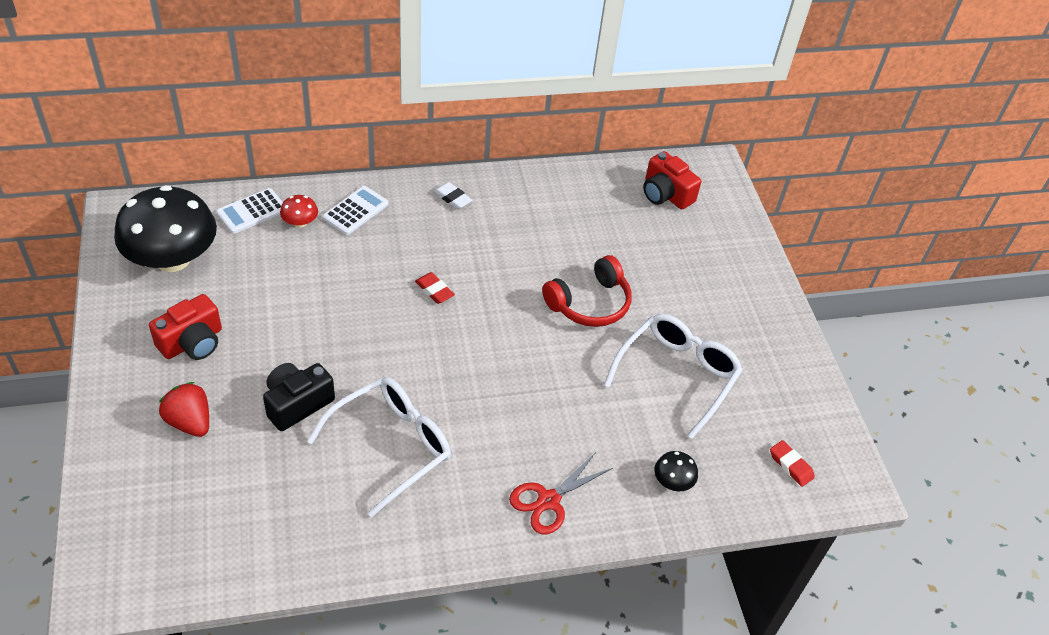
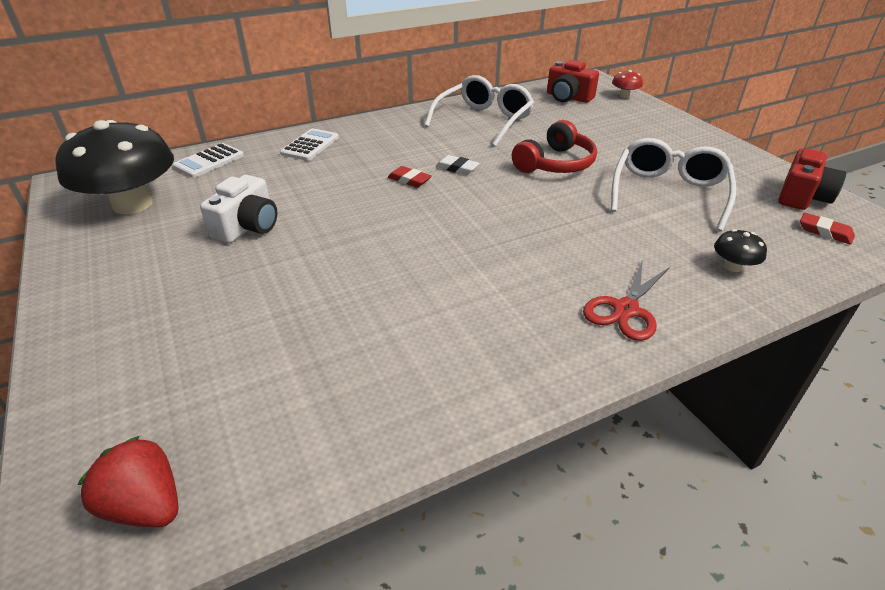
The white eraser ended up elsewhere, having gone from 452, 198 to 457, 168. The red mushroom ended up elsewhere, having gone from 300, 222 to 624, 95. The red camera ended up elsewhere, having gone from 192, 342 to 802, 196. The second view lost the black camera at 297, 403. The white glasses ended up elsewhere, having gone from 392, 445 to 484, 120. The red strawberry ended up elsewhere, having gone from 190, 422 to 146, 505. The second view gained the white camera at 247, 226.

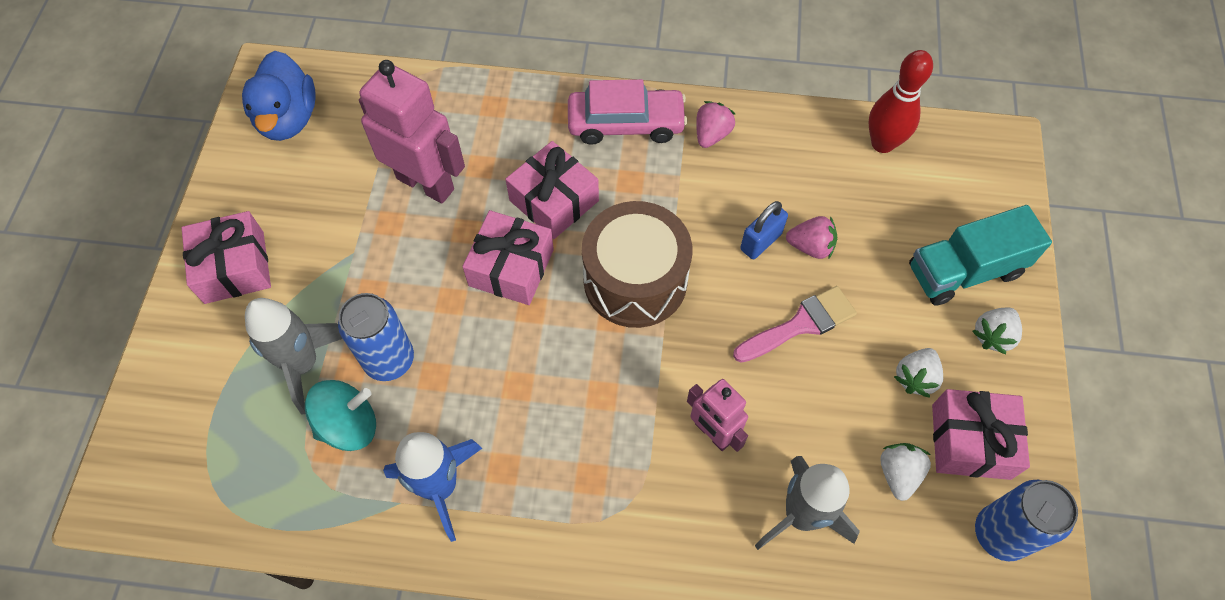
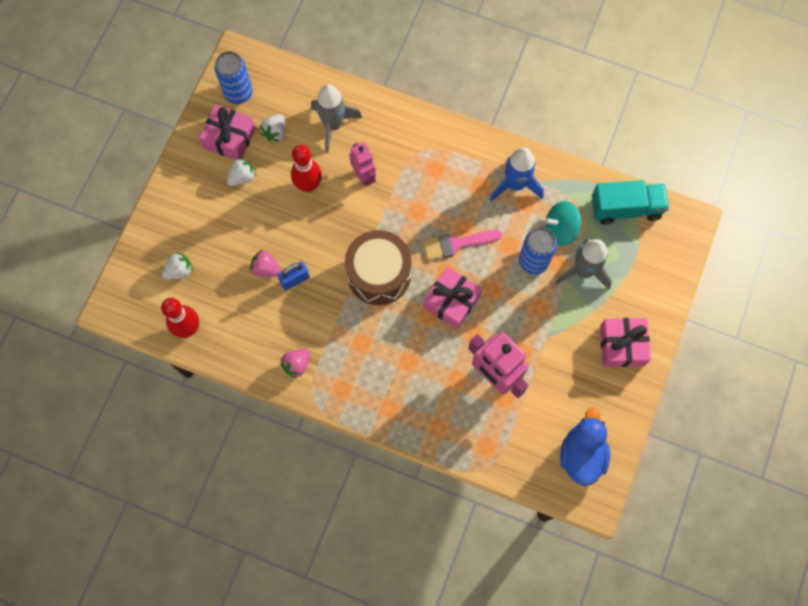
The second view lost the pink car at 626, 124. The second view lost the pink gift at 554, 200. The turquoise truck ended up elsewhere, having gone from 964, 271 to 626, 208. The pink brush ended up elsewhere, having gone from 800, 324 to 456, 244. The white strawberry ended up elsewhere, having gone from 992, 335 to 179, 271. The second view gained the red bowling pin at 308, 185.

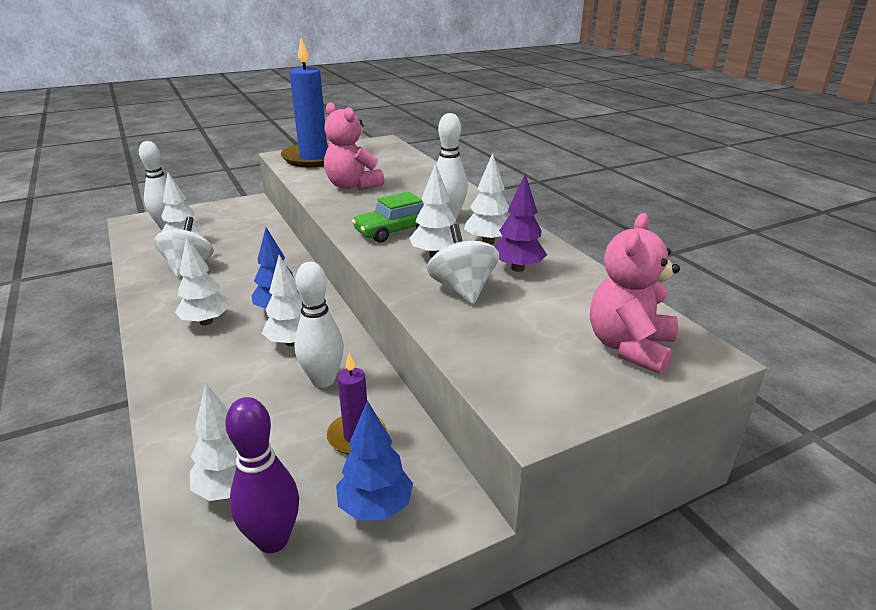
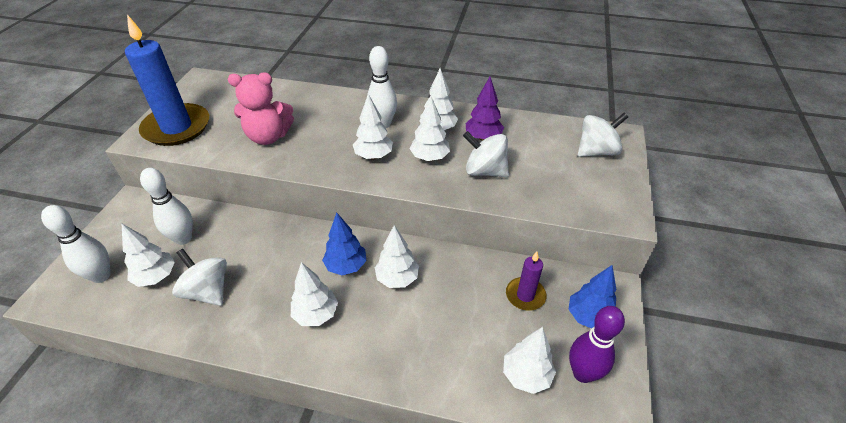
Where the green car stood at 395, 231, the white tree came to stand at 373, 156. Where the pink teddy bear stood at 629, 347, the white spinning top came to stand at 596, 151. The white bowling pin ended up elsewhere, having gone from 323, 380 to 183, 238.

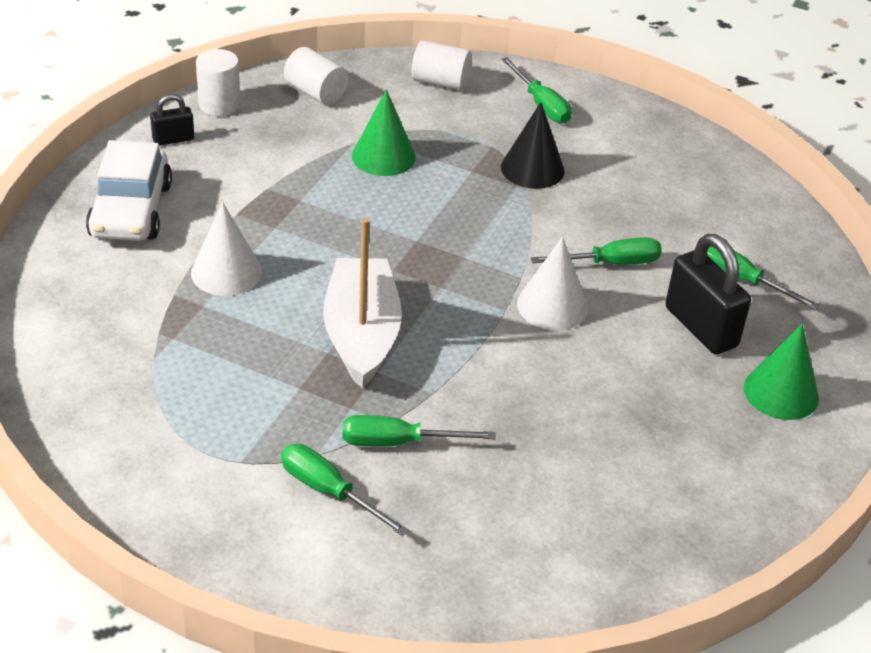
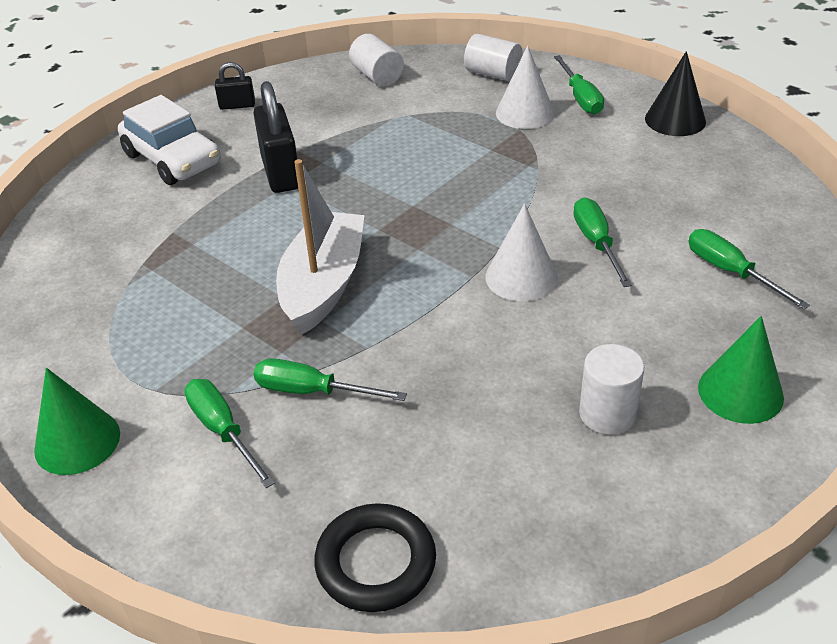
The white cylinder ended up elsewhere, having gone from 219, 105 to 607, 414. The green cone ended up elsewhere, having gone from 383, 156 to 77, 441. The black cone ended up elsewhere, having gone from 532, 169 to 675, 120. The white car at 131, 210 ended up facing another way, 60 degrees counterclockwise from before. The white cone ended up elsewhere, having gone from 226, 272 to 525, 113. The black padlock ended up elsewhere, having gone from 701, 327 to 281, 173. The green screwdriver at 610, 263 ended up facing another way, 105 degrees counterclockwise from before. The second view gained the black ring at 376, 562.

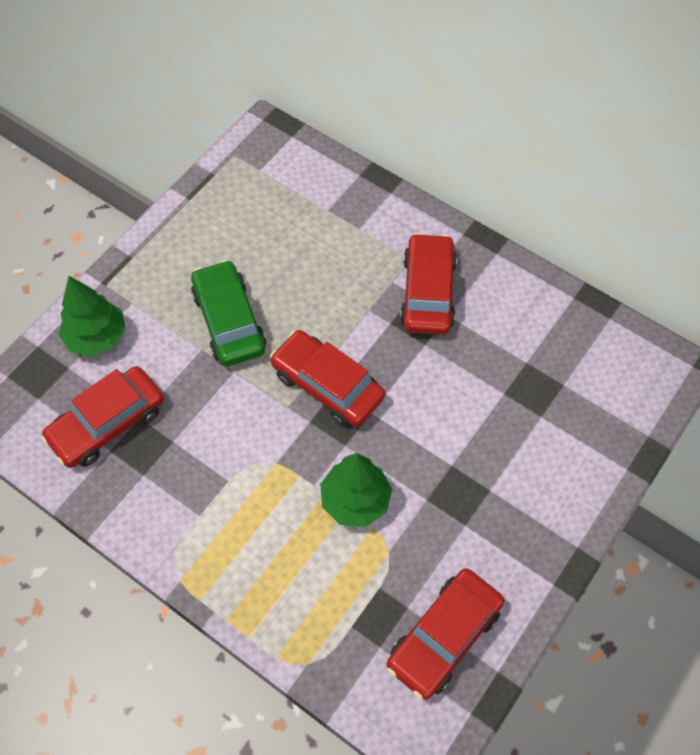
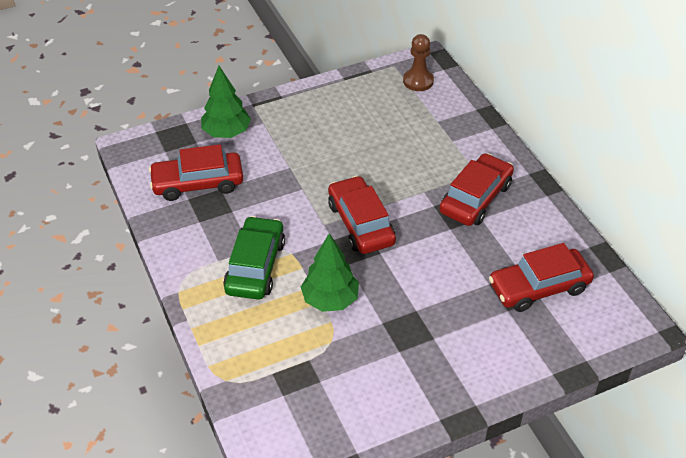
The green car ended up elsewhere, having gone from 229, 321 to 255, 266. The red car ended up elsewhere, having gone from 444, 637 to 539, 287. The second view gained the brown pawn at 418, 81.

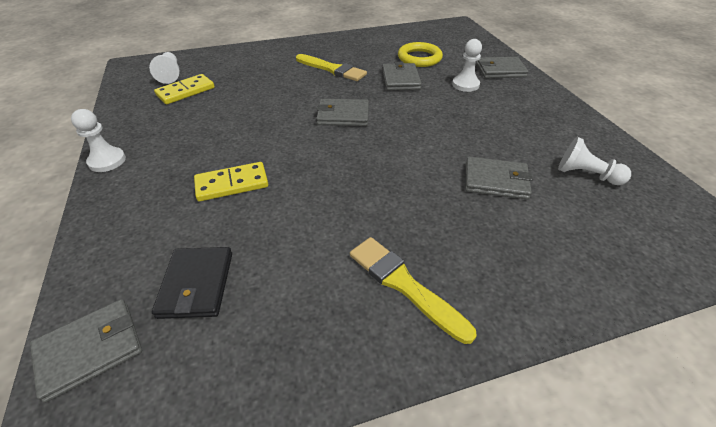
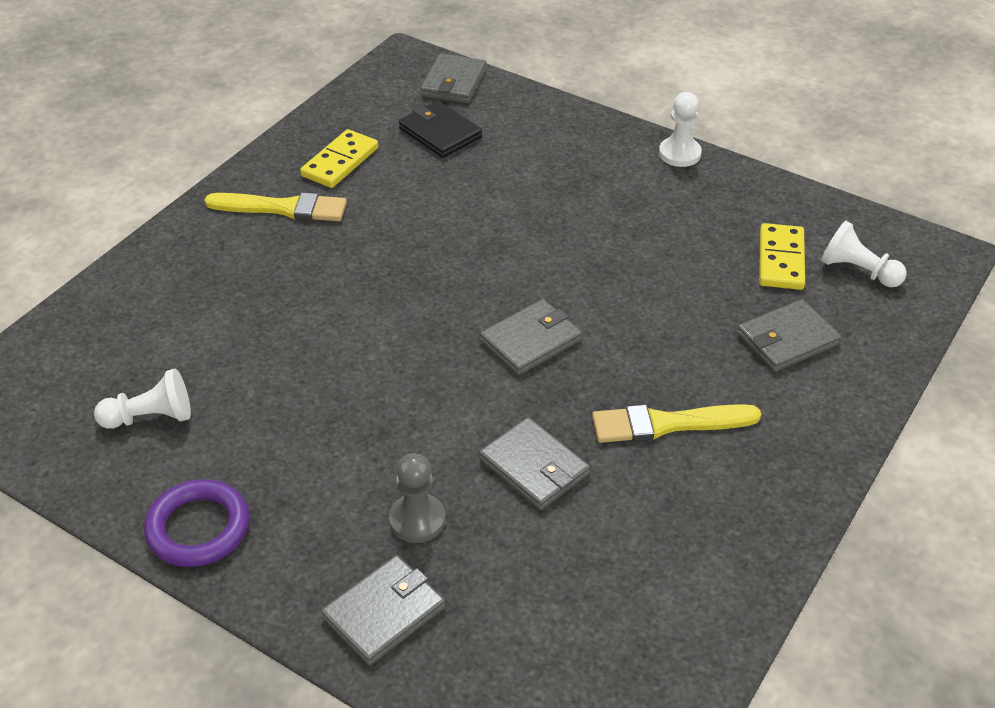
What was the white pawn at 465, 85 turned into the grey pawn at 417, 520. The second view lost the yellow ring at 419, 58. The grey wallet ended up elsewhere, having gone from 496, 181 to 787, 339. The yellow domino ended up elsewhere, having gone from 232, 184 to 340, 162. The second view gained the purple ring at 198, 528.

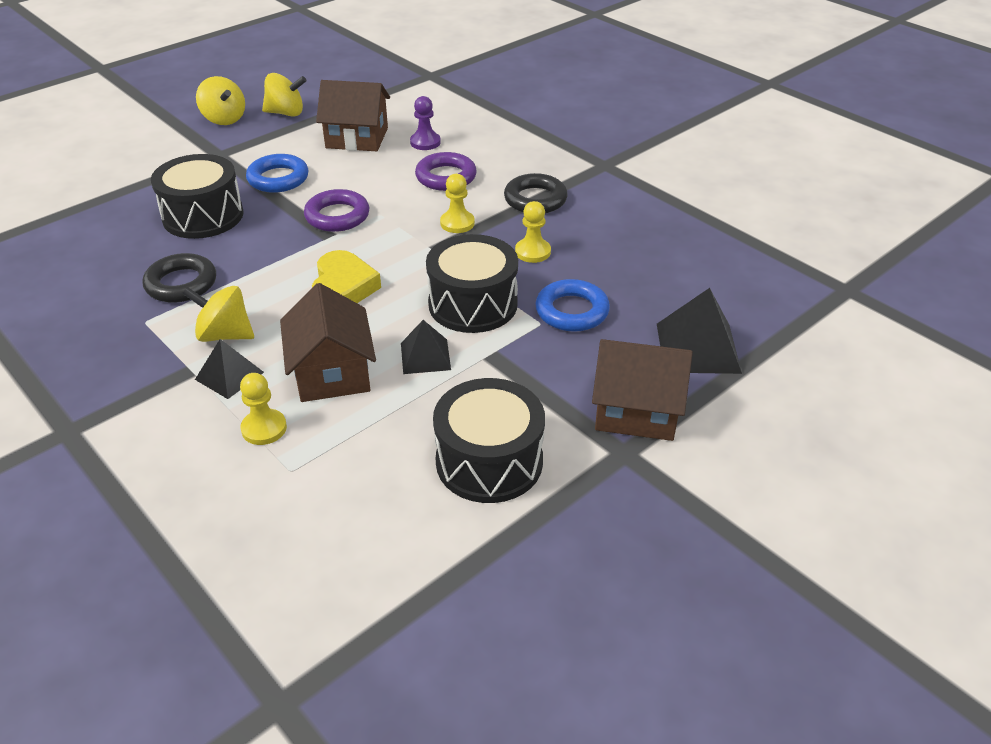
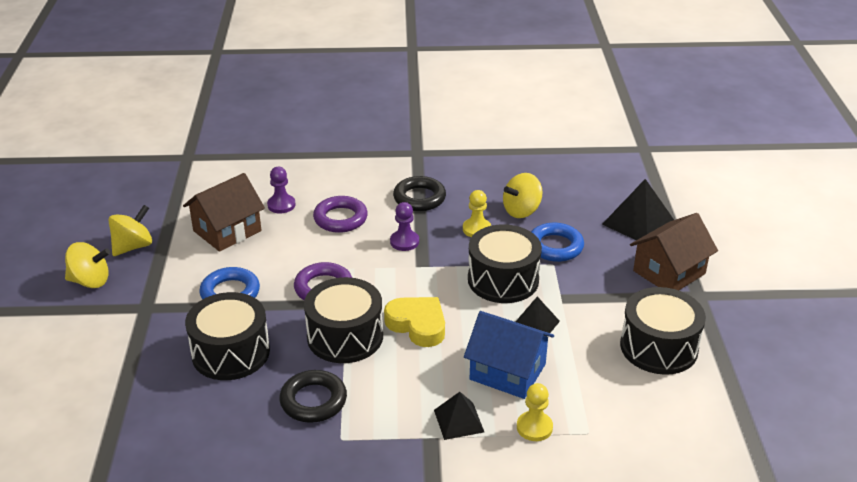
What was the yellow pawn at 457, 223 turned into the purple pawn at 404, 242. What was the brown house at 332, 372 turned into the blue house at 507, 372. The yellow spinning top ended up elsewhere, having gone from 224, 335 to 521, 211. The second view gained the black drum at 345, 336.

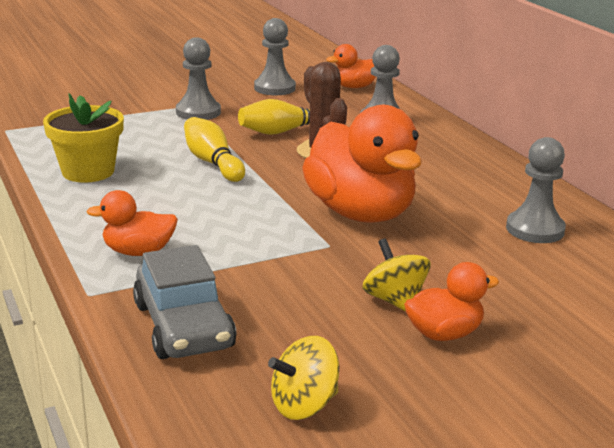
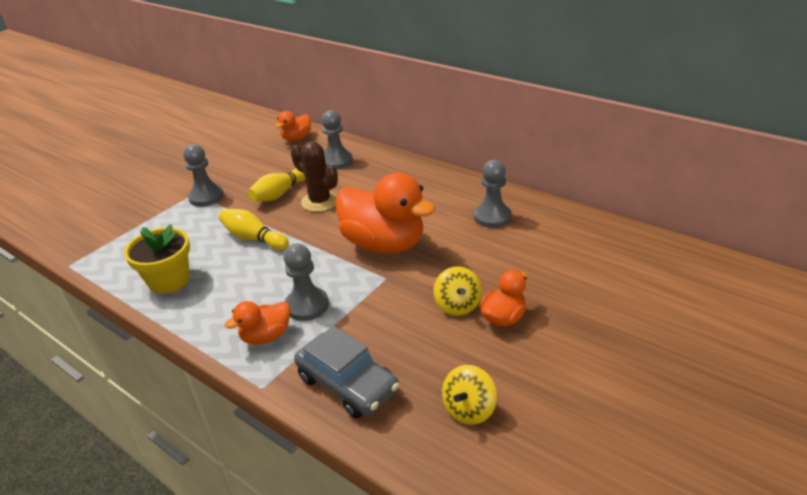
The grey pawn ended up elsewhere, having gone from 274, 88 to 307, 305. The yellow spinning top at 394, 301 ended up facing another way, 135 degrees counterclockwise from before.

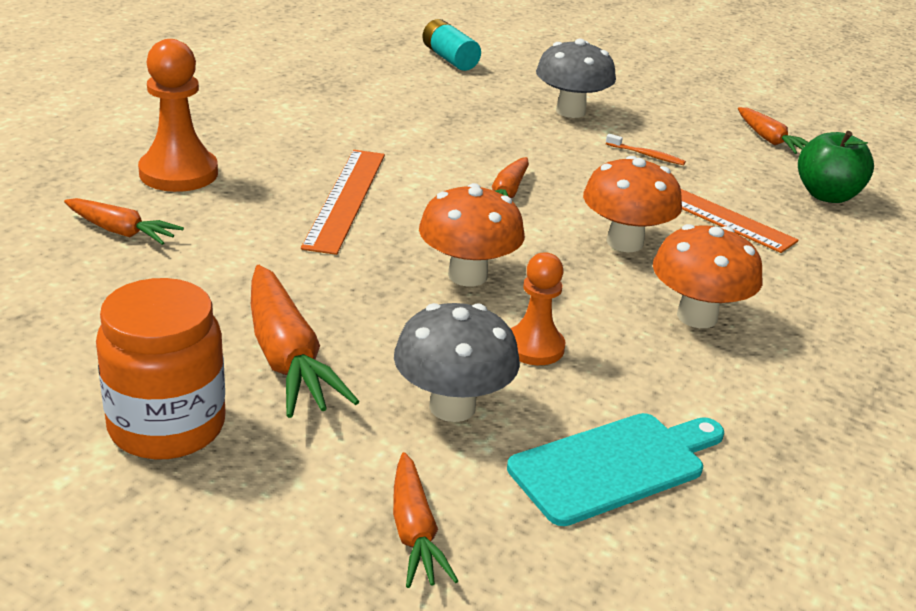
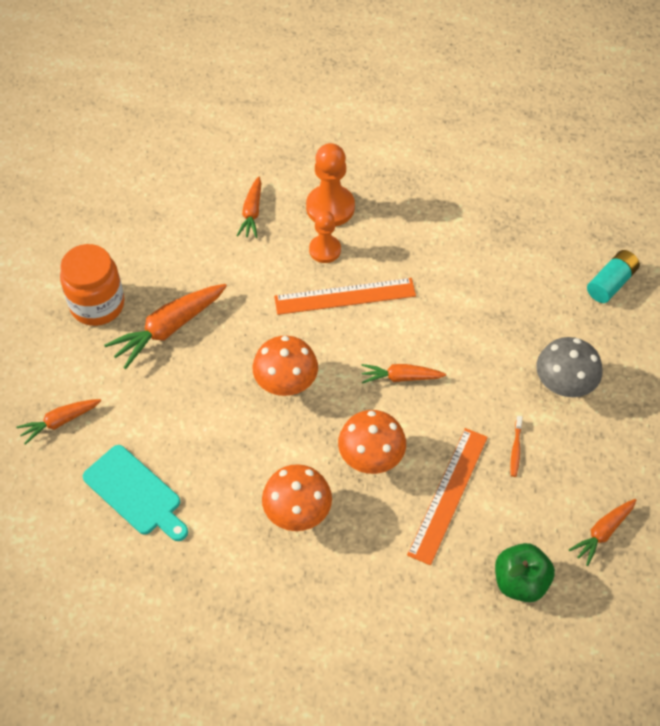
The orange pawn ended up elsewhere, having gone from 534, 347 to 325, 250. The second view lost the grey mushroom at 452, 407.

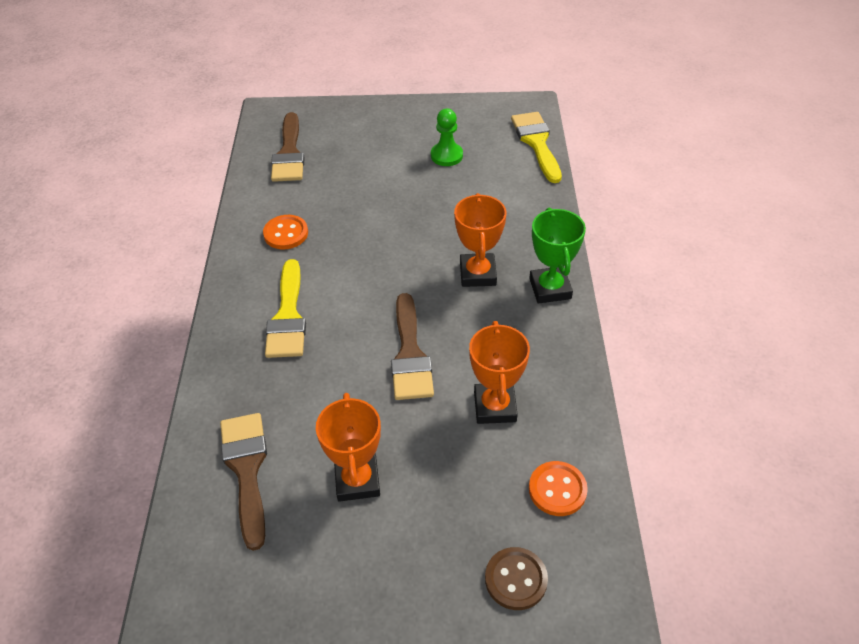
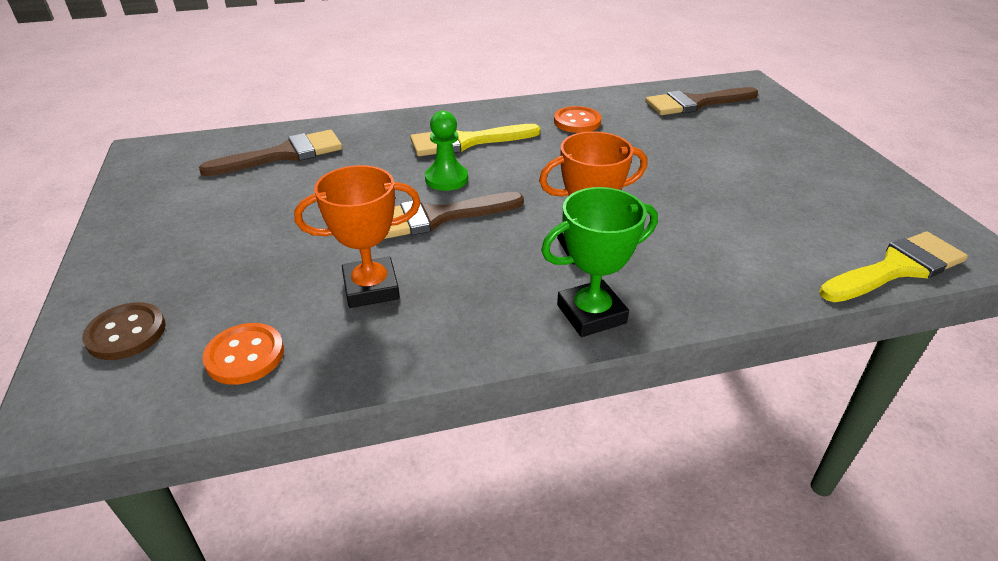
The green pawn ended up elsewhere, having gone from 446, 156 to 446, 179. The second view lost the orange trophy at 357, 480.

